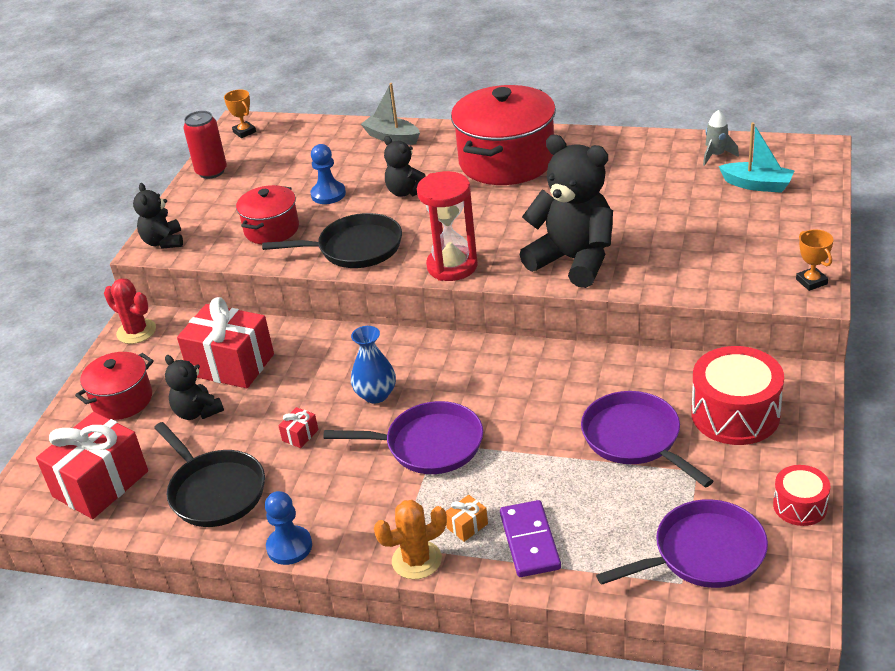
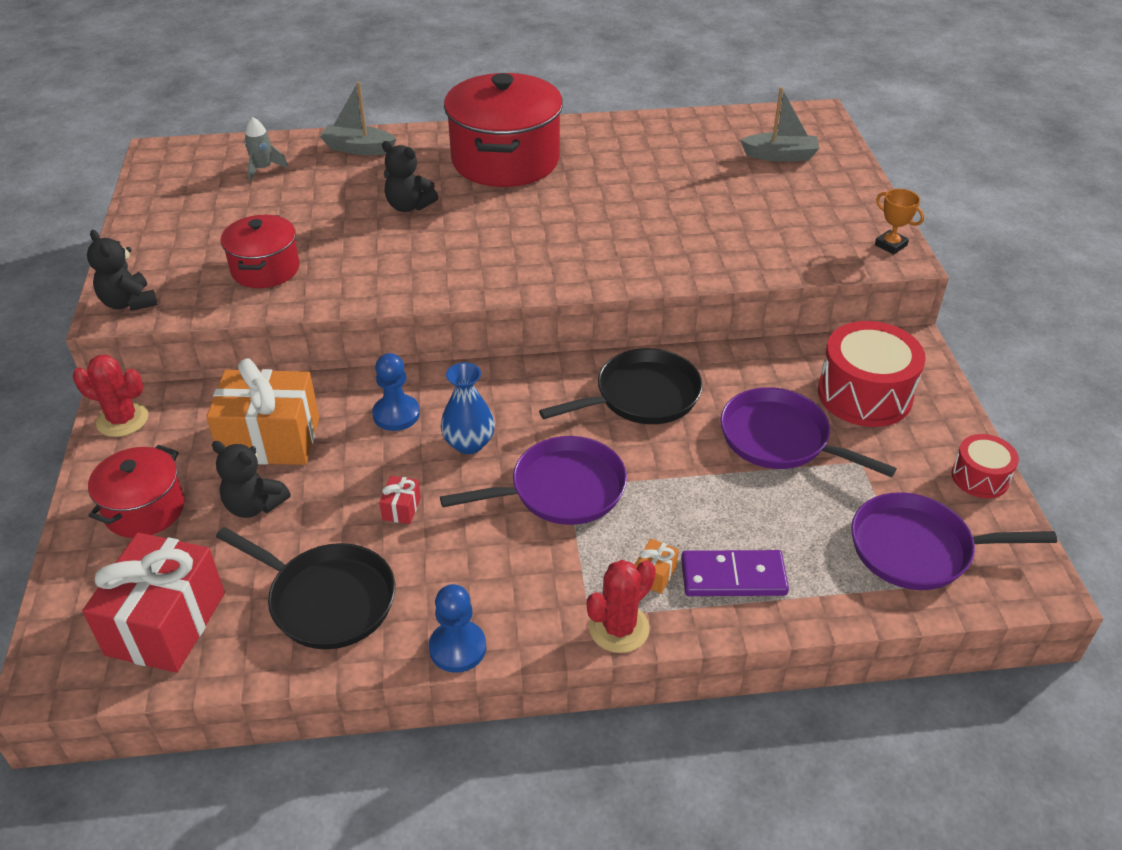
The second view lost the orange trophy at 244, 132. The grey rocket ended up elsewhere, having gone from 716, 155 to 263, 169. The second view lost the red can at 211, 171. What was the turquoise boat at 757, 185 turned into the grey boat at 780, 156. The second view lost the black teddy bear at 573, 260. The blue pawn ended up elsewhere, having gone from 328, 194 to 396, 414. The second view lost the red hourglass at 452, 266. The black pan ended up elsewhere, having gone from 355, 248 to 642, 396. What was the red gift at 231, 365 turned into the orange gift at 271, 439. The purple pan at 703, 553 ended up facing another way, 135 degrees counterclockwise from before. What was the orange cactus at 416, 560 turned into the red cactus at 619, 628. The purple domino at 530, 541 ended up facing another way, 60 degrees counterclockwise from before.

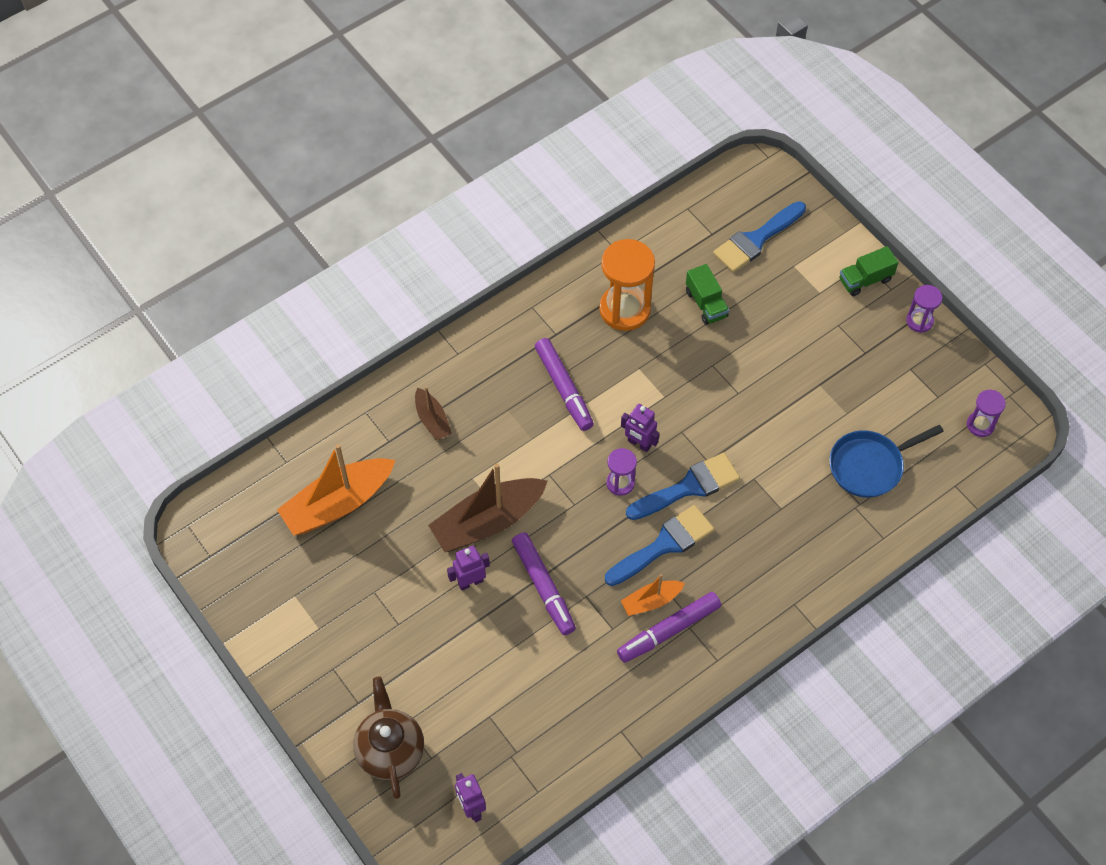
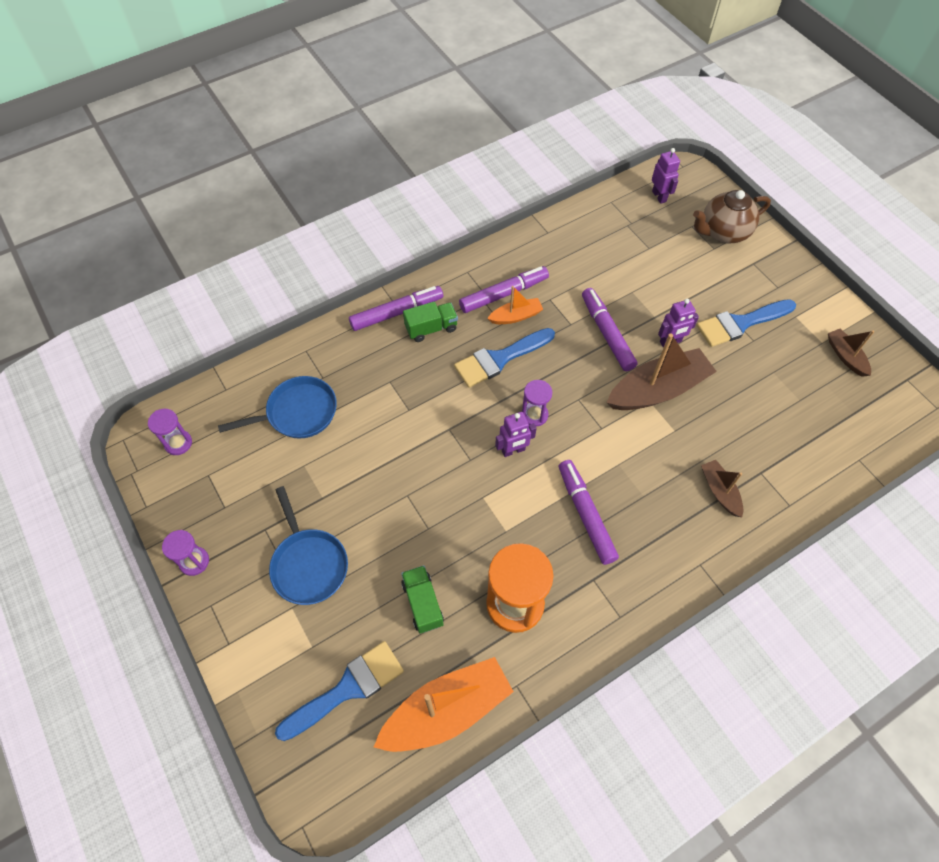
The green truck ended up elsewhere, having gone from 865, 280 to 431, 328. The purple robot at 639, 444 ended up facing another way, 120 degrees clockwise from before. The orange boat ended up elsewhere, having gone from 338, 504 to 447, 710. The blue brush ended up elsewhere, having gone from 689, 487 to 740, 323. The brown teapot at 390, 750 ended up facing another way, 75 degrees clockwise from before. The second view gained the purple marker at 397, 313. The second view gained the brown boat at 845, 356. The second view gained the blue pan at 308, 564.

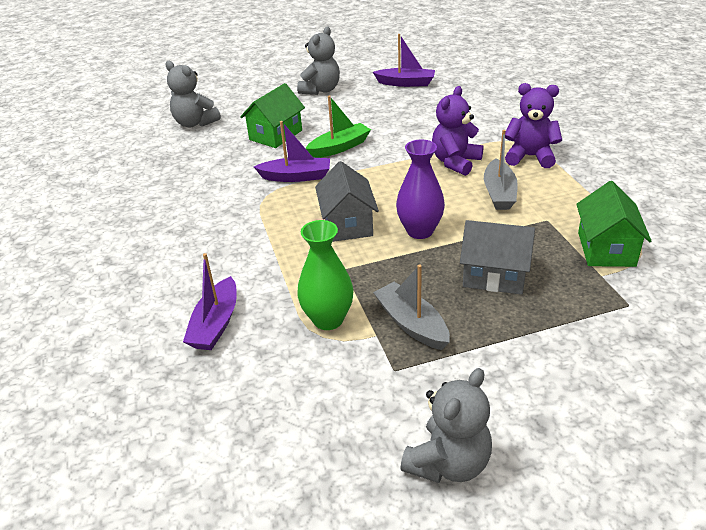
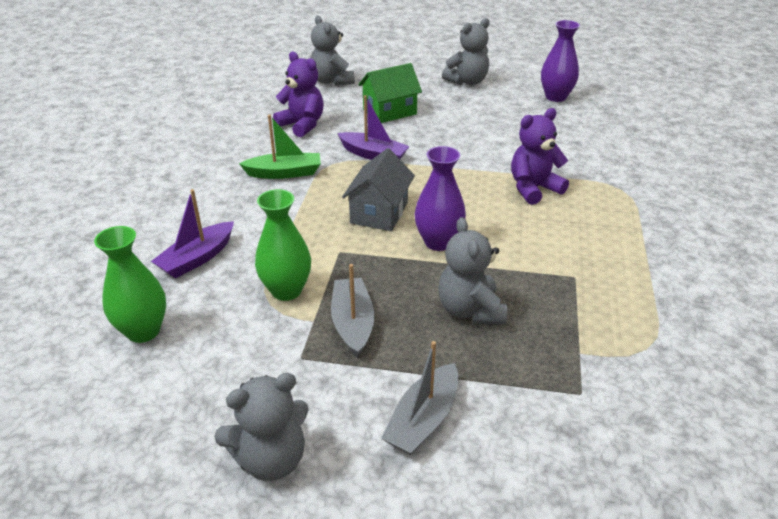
Where the purple boat stood at 406, 83, the purple vase came to stand at 556, 97. The purple teddy bear ended up elsewhere, having gone from 530, 157 to 302, 125. The green boat ended up elsewhere, having gone from 339, 147 to 284, 173. The grey boat ended up elsewhere, having gone from 499, 193 to 423, 420. The second view lost the green house at 606, 249. Where the grey house stood at 494, 275, the grey teddy bear came to stand at 470, 310. The second view gained the green vase at 143, 331.

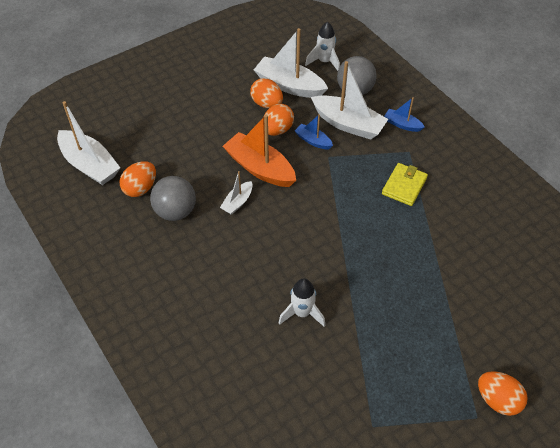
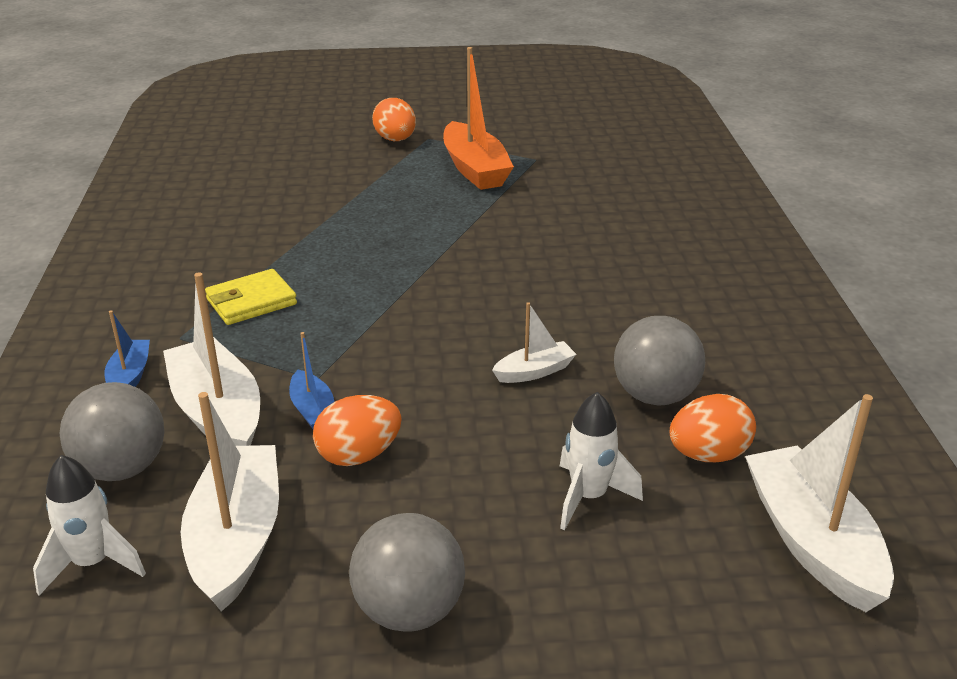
The white boat at 289, 85 ended up facing another way, 150 degrees counterclockwise from before. The second view lost the orange egg at 267, 104. The blue boat at 402, 124 ended up facing another way, 150 degrees counterclockwise from before. The orange boat ended up elsewhere, having gone from 260, 168 to 475, 169. The white rocket ended up elsewhere, having gone from 302, 313 to 588, 497. The second view gained the grey ball at 409, 610.

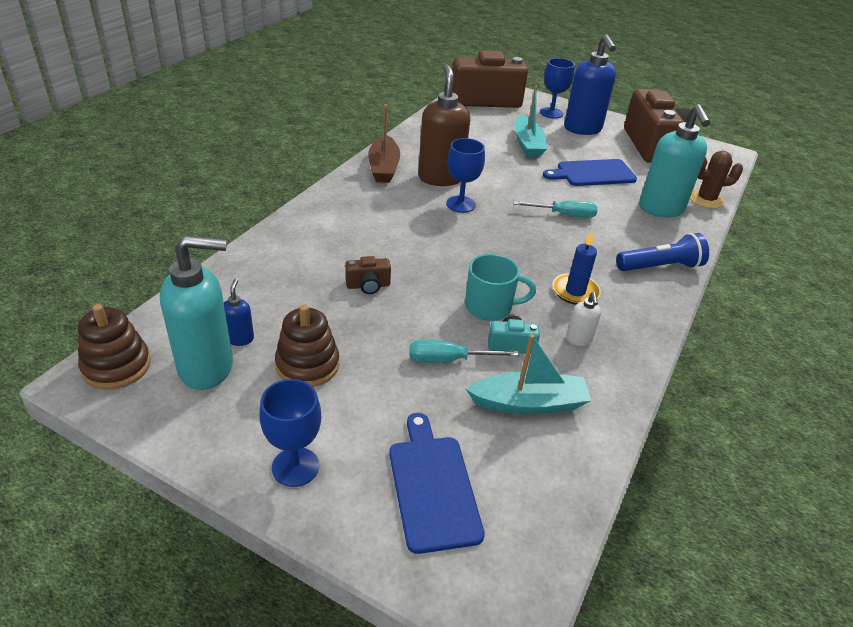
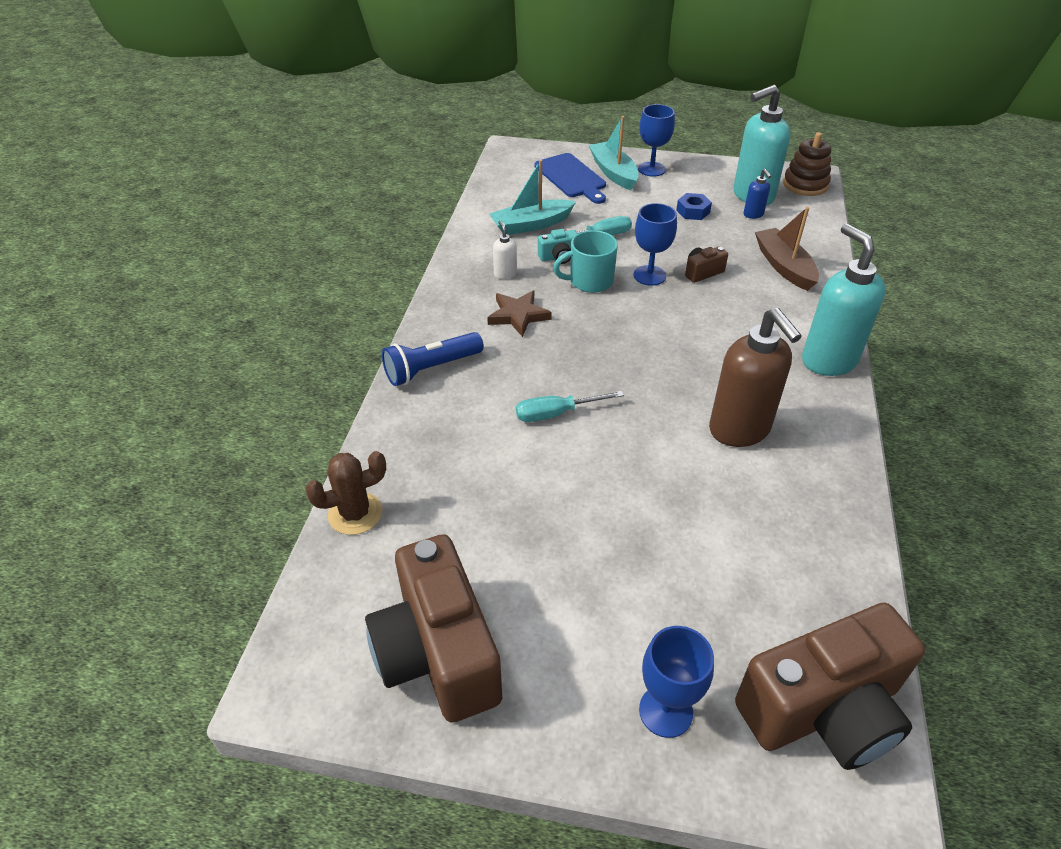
The second view lost the blue soap dispenser at 582, 129. The turquoise boat ended up elsewhere, having gone from 527, 144 to 613, 173. The brown boat ended up elsewhere, having gone from 383, 167 to 784, 266. The turquoise soap dispenser ended up elsewhere, having gone from 661, 209 to 828, 360. The blue goblet ended up elsewhere, having gone from 460, 204 to 649, 275. The second view lost the blue cutting board at 592, 173. Where the blue candle stood at 575, 291, the brown star came to stand at 518, 315. Where the brown stacking toy stood at 307, 365, the blue nut came to stand at 693, 211.

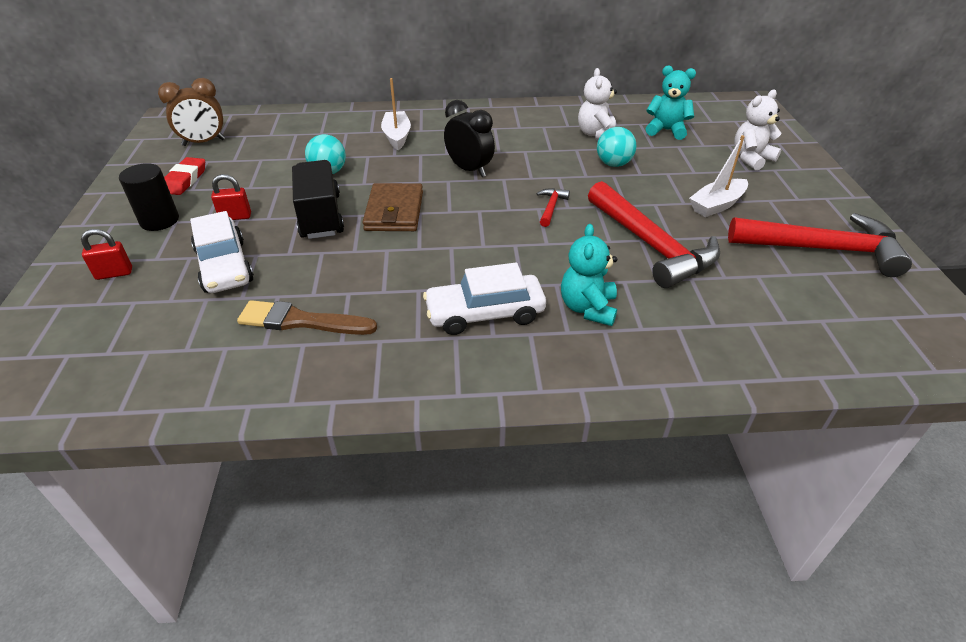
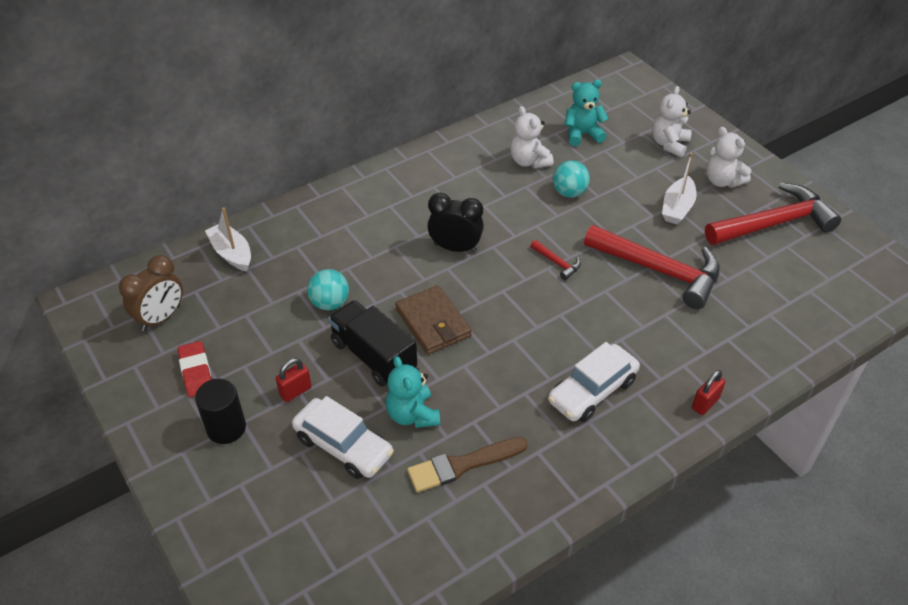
The white boat ended up elsewhere, having gone from 397, 136 to 232, 253. The red hammer at 551, 207 ended up facing another way, 150 degrees clockwise from before. The turquoise teddy bear ended up elsewhere, having gone from 588, 308 to 412, 414. The red padlock ended up elsewhere, having gone from 114, 273 to 705, 403. The second view gained the white teddy bear at 722, 181.

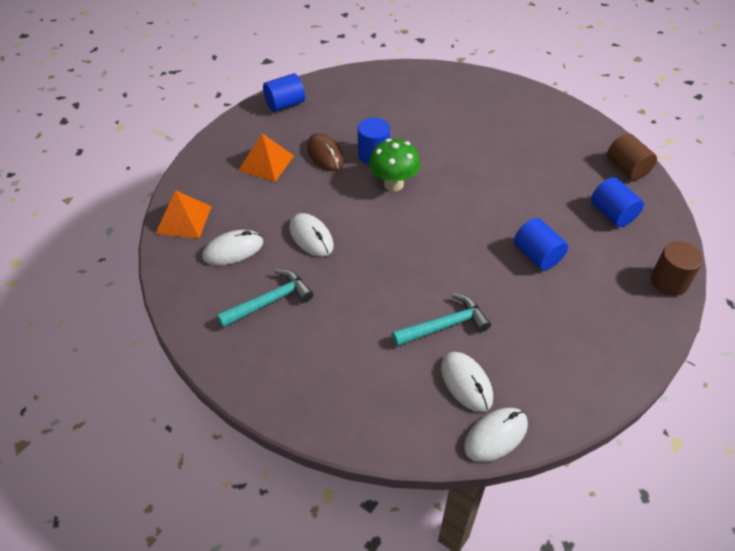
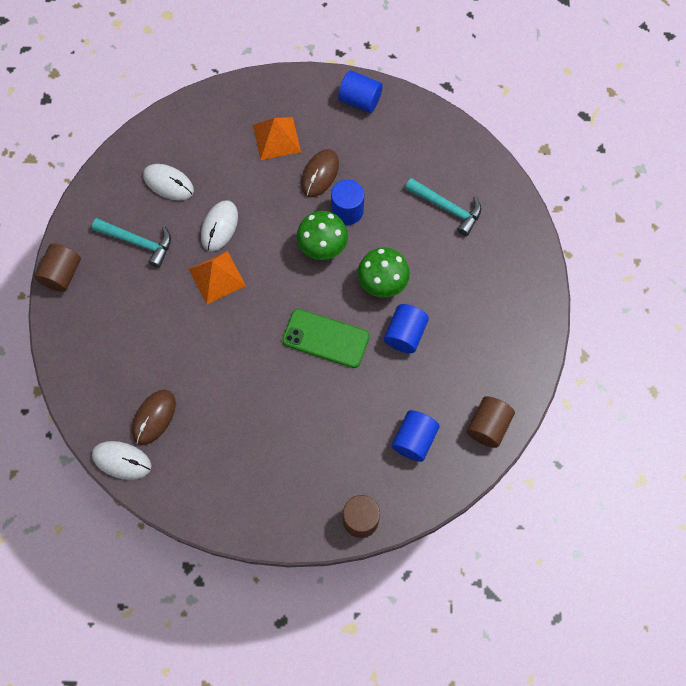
The orange pyramid ended up elsewhere, having gone from 184, 219 to 217, 277. The blue cylinder ended up elsewhere, having gone from 537, 255 to 405, 334. The turquoise hammer ended up elsewhere, having gone from 445, 325 to 447, 208. What was the white mouse at 466, 383 turned into the brown mouse at 154, 417. The second view gained the brown cylinder at 62, 274. The second view gained the green mushroom at 382, 284. The second view gained the green phone at 326, 338.

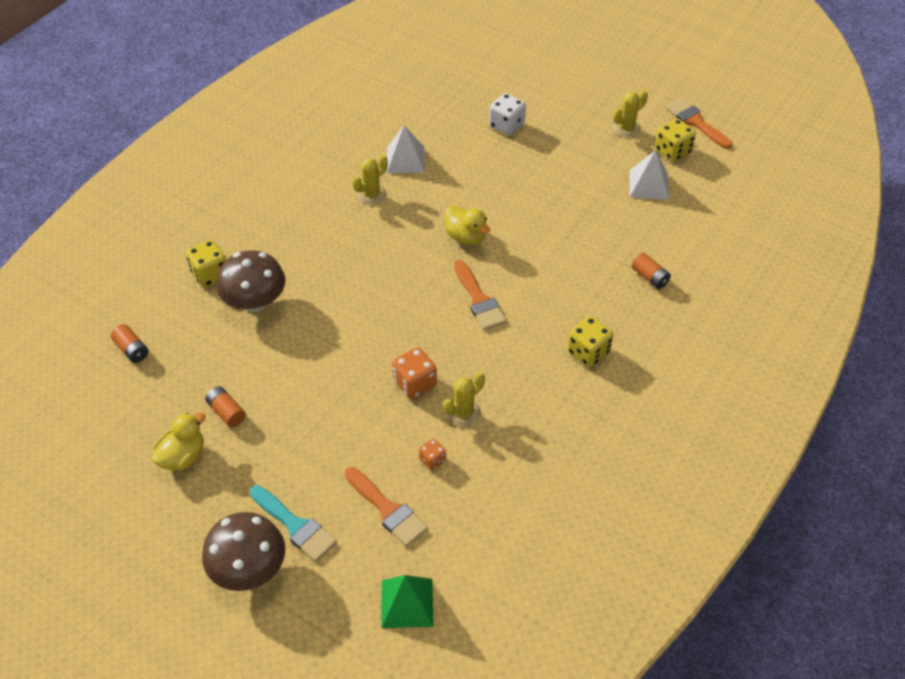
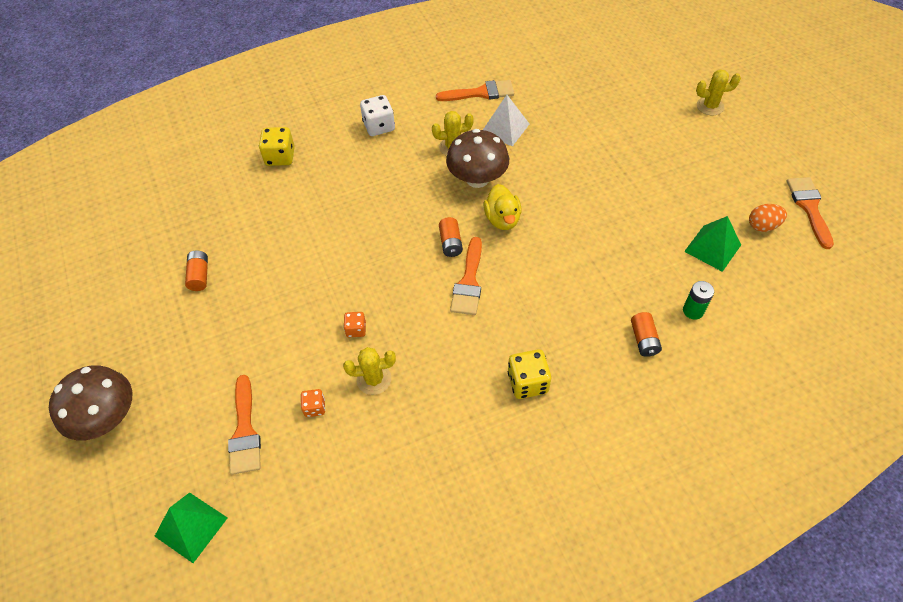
The yellow cactus ended up elsewhere, having gone from 626, 128 to 710, 106. The white dice ended up elsewhere, having gone from 506, 125 to 379, 126. Where the yellow dice stood at 673, 151, the orange egg came to stand at 762, 226. What was the white pyramid at 649, 184 turned into the green pyramid at 712, 248. The brown mushroom ended up elsewhere, having gone from 255, 302 to 477, 179. The orange battery ended up elsewhere, having gone from 131, 350 to 450, 243. The size of the orange dice at 415, 383 changed by a factor of 0.58. The second view lost the yellow duck at 183, 457. The second view lost the turquoise brush at 295, 526. The second view gained the orange brush at 480, 93. The second view gained the green battery at 693, 311.

